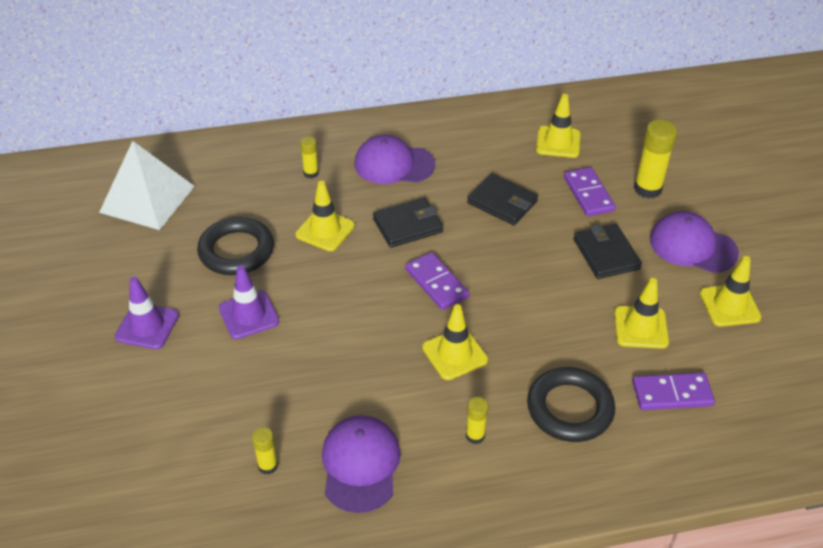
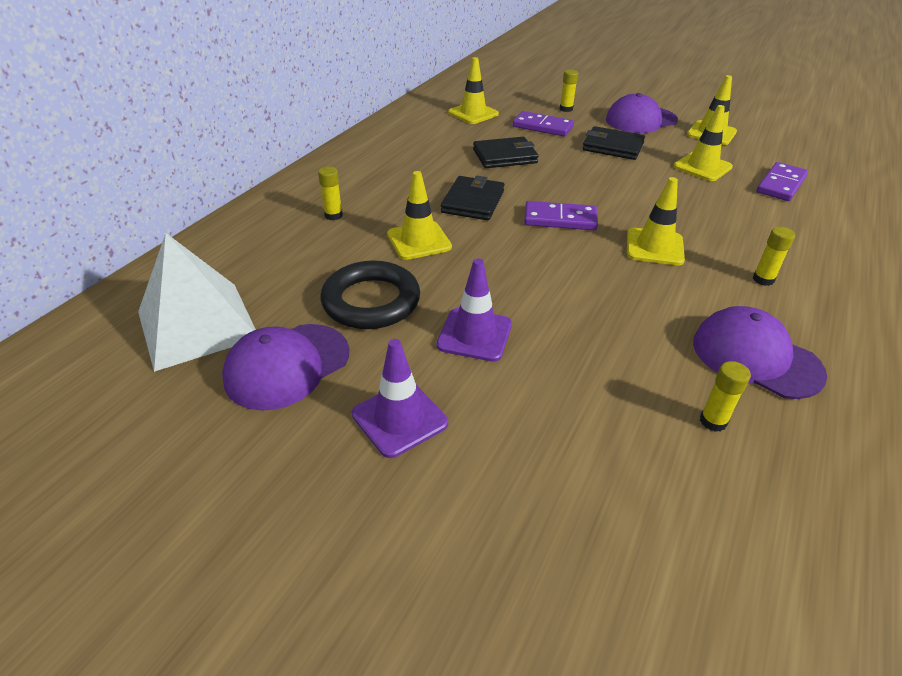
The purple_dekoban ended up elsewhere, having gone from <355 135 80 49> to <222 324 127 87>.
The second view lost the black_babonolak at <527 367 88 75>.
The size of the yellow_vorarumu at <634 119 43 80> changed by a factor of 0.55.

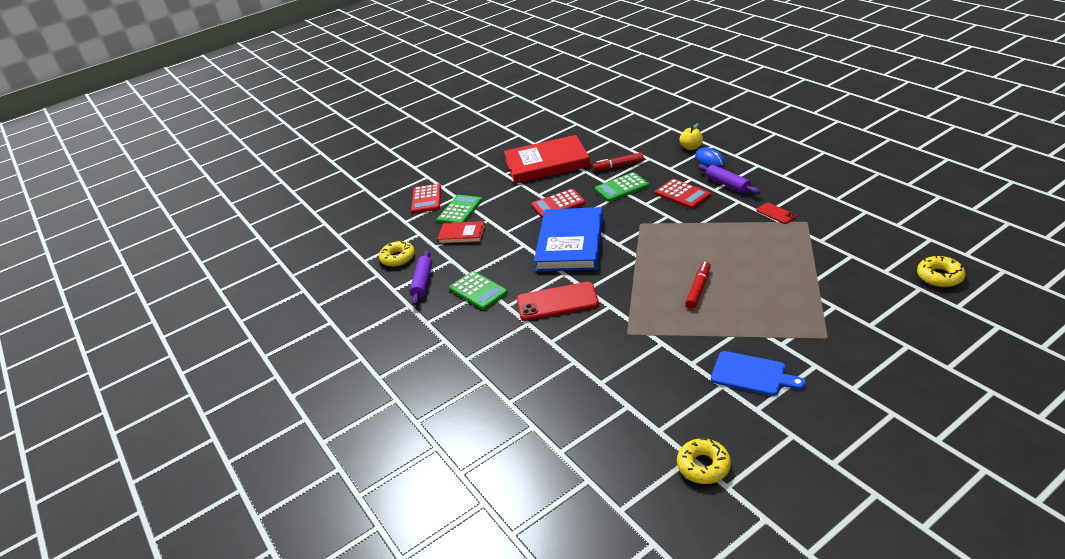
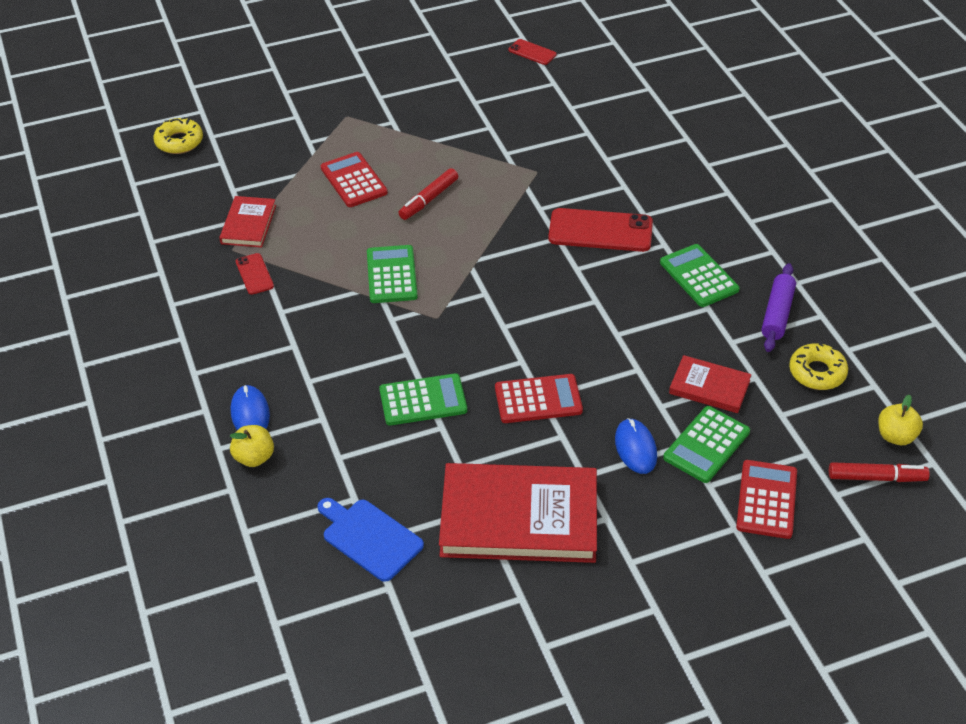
The second view lost the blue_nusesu at <534 207 69 64>.
The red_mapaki ended up elsewhere, having gone from <593 152 51 19> to <829 462 101 20>.
The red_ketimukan ended up elsewhere, having gone from <655 179 56 30> to <321 152 67 55>.
Where the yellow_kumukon stood at <677 437 54 47>, the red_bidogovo came to stand at <509 39 47 26>.
The second view lost the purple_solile at <698 164 63 31>.
The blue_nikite ended up elsewhere, having gone from <711 351 95 45> to <317 498 107 84>.
The second view gained the red_nusesu at <219 196 57 52>.
The second view gained the green_ketimukan at <367 245 51 58>.
The second view gained the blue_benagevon at <615 418 42 56>.
The second view gained the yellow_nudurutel at <878 395 45 50>.

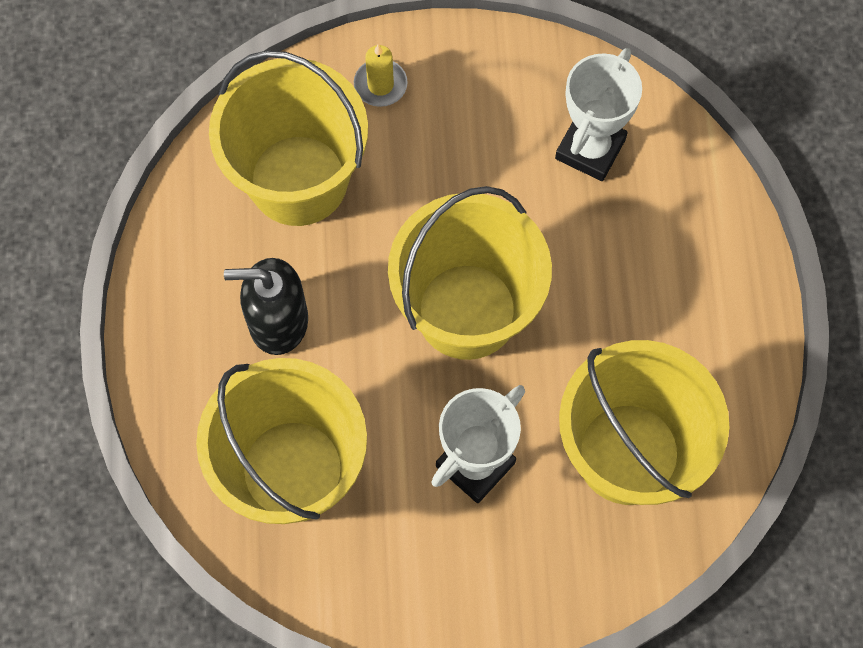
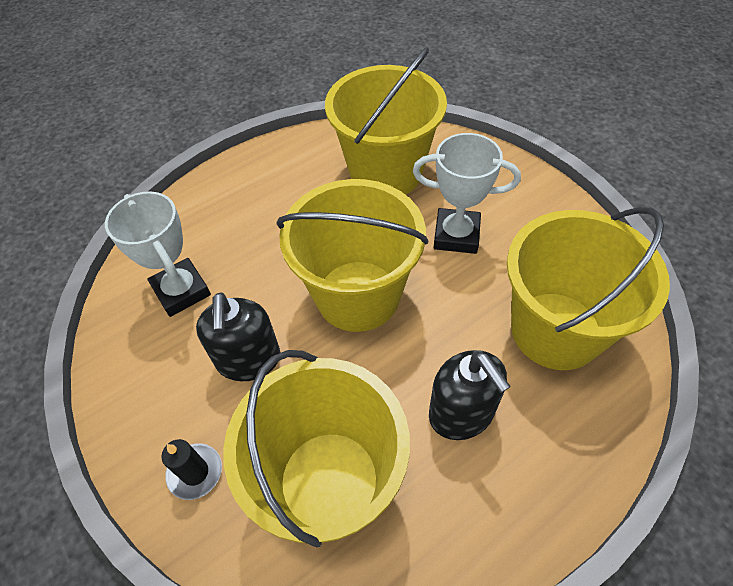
What was the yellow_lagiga at <354 45 54 62> turned into the black_lagiga at <161 439 61 61>.
The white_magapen at <555 48 87 133> ended up facing another way, 60 degrees clockwise from before.
The second view gained the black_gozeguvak at <196 292 84 89>.

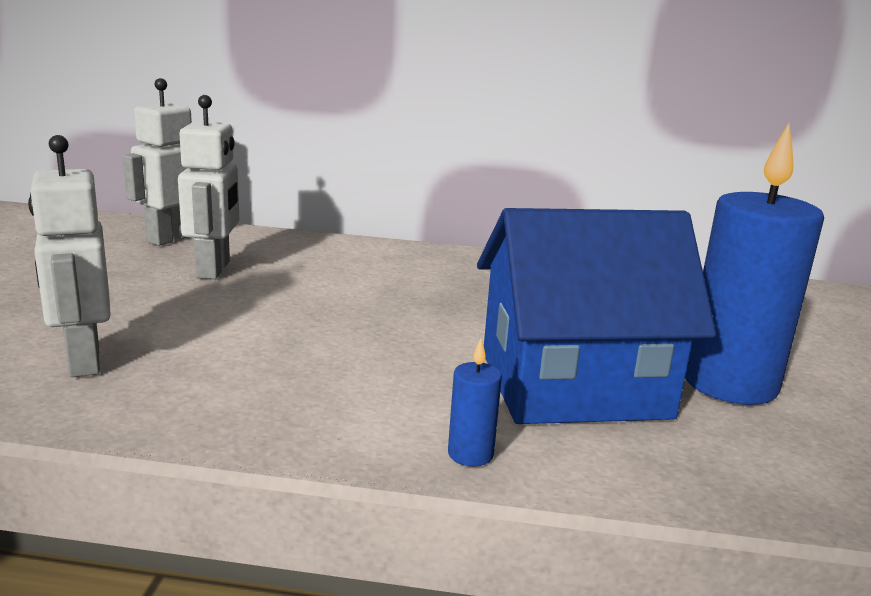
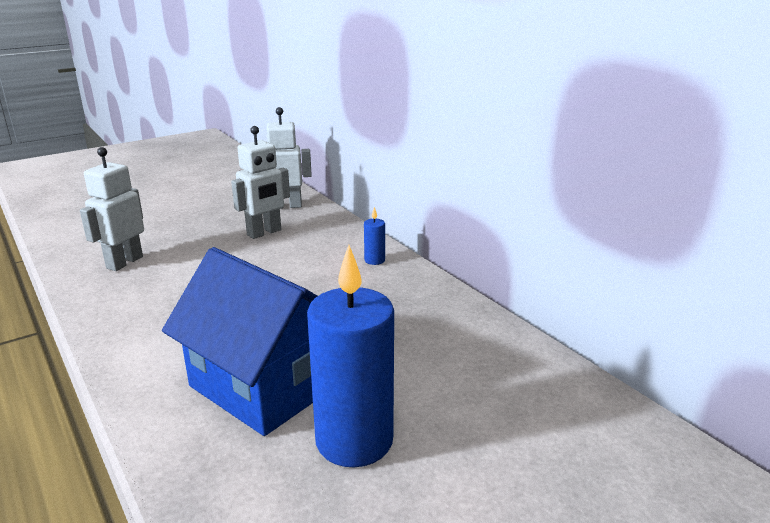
The blue_lagiga ended up elsewhere, having gone from <448 338 54 129> to <364 207 21 58>.

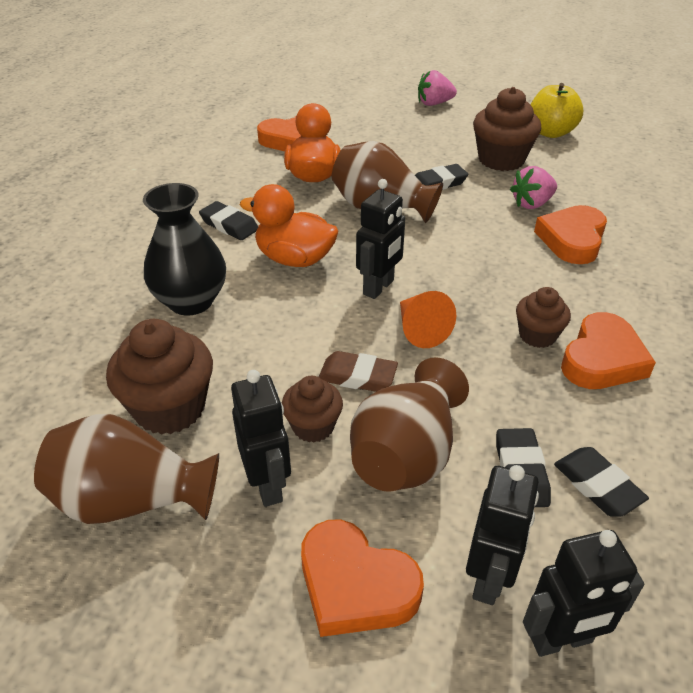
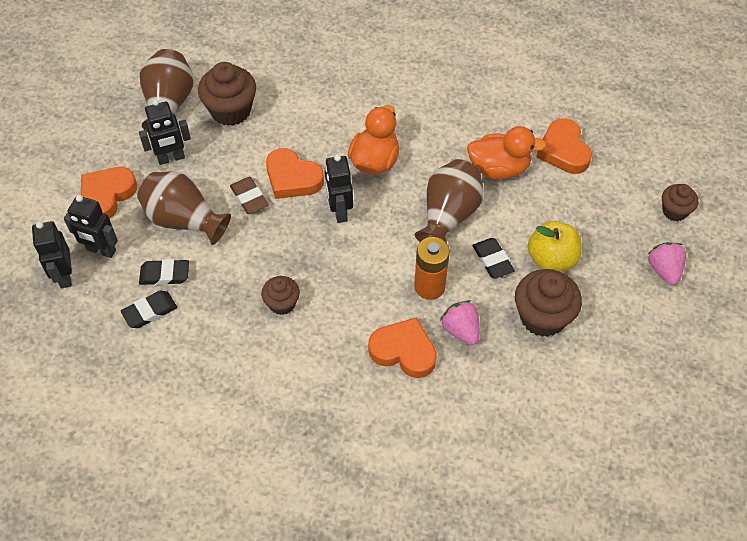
The second view lost the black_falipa at <143 183 83 132>.
The second view lost the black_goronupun at <199 201 59 39>.
The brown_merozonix ended up elsewhere, having gone from <282 376 61 66> to <662 184 36 37>.
The brown_goronupun at <319 351 79 41> ended up facing another way, 45 degrees counterclockwise from before.
The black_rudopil at <356 179 49 120> ended up facing another way, 45 degrees clockwise from before.
The second view lost the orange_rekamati at <400 291 56 57>.
The yellow_nudurutel ended up elsewhere, having gone from <531 83 52 55> to <528 221 54 51>.
The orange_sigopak ended up elsewhere, having gone from <561 312 95 77> to <266 148 58 51>.
The second view gained the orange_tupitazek at <414 237 36 63>.

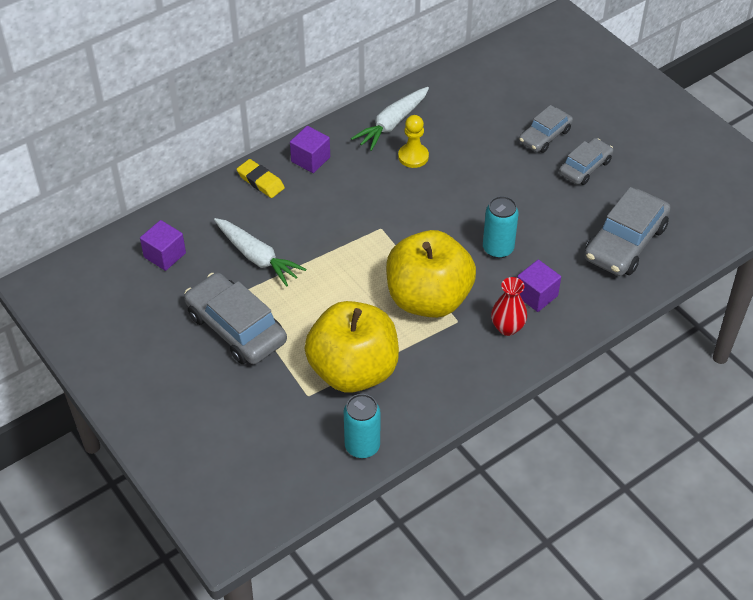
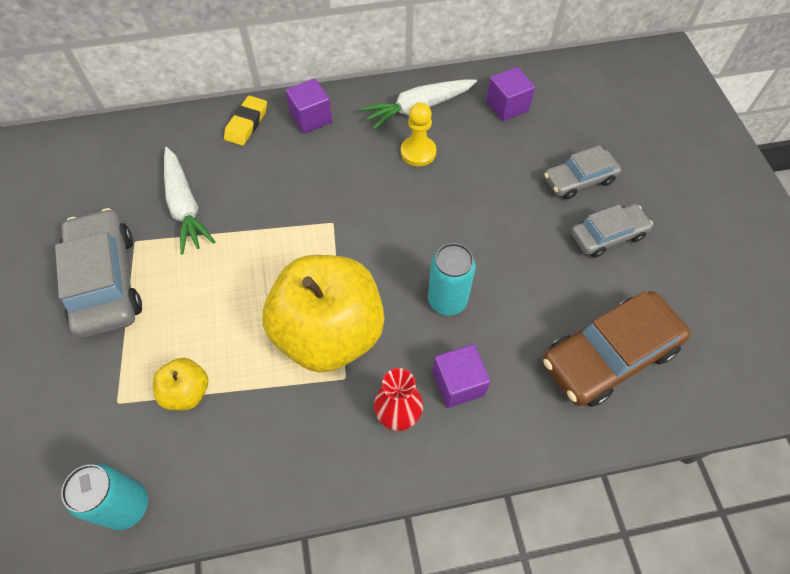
The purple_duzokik ended up elsewhere, having gone from <140 220 46 51> to <486 67 49 54>.
The yellow_goronupun at <237 159 48 39> ended up facing another way, 45 degrees clockwise from before.
The size of the yellow_nudurutel at <305 301 94 92> changed by a factor of 0.44.
What was the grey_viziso at <584 187 87 89> turned into the brown_viziso at <543 291 148 116>.

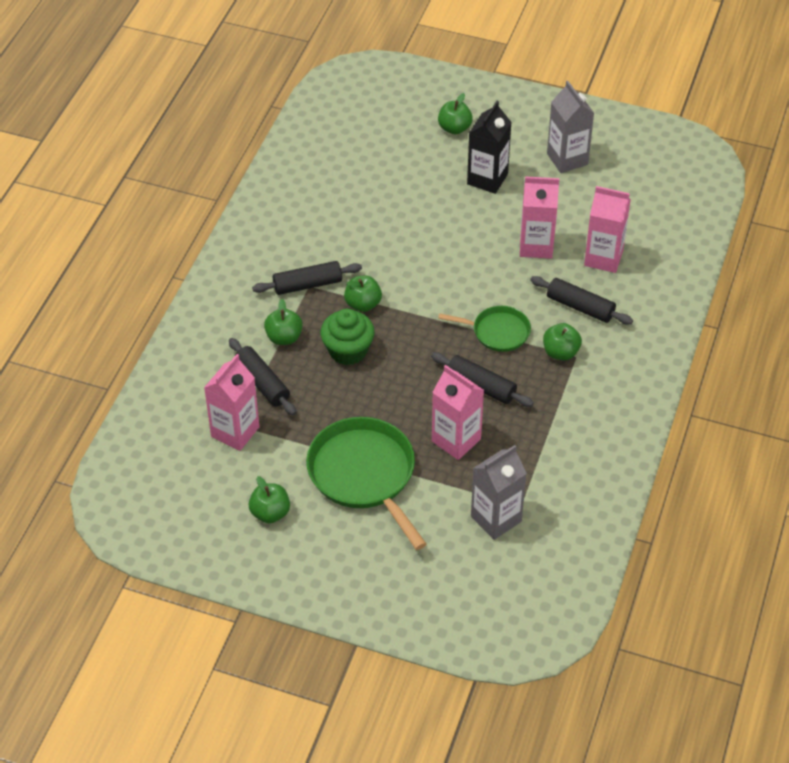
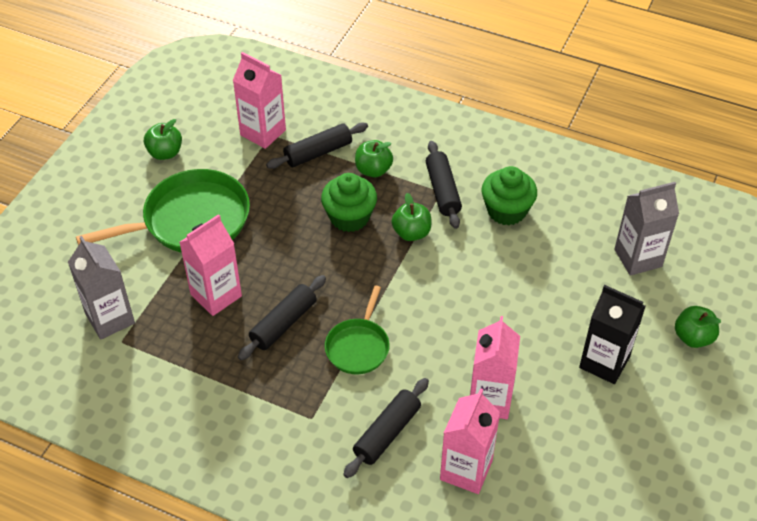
The second view lost the green_nudurutel at <543 323 39 37>.
The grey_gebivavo ended up elsewhere, having gone from <547 81 47 92> to <614 182 65 94>.
The second view gained the green_merozonix at <482 166 55 59>.

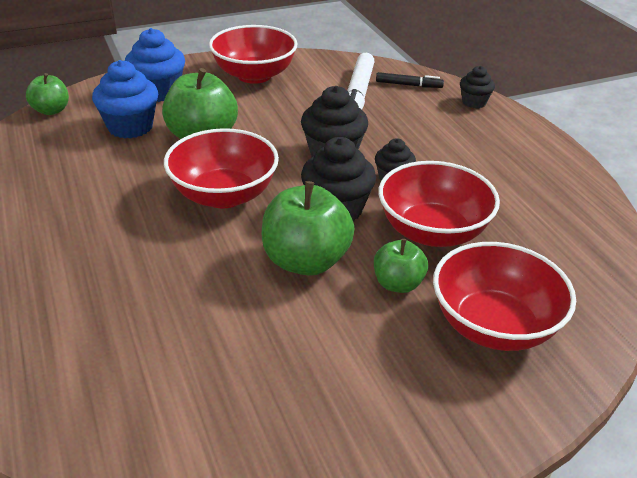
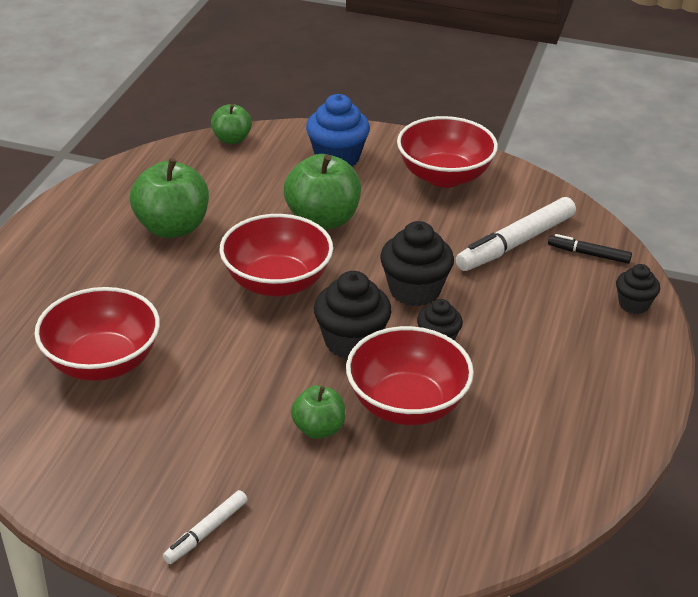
The second view lost the blue_merozonix at <92 60 66 78>.
The green_nudurutel ended up elsewhere, having gone from <262 181 93 95> to <130 158 79 80>.
The black_mapaki at <376 72 68 16> ended up facing another way, 150 degrees clockwise from before.
The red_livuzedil ended up elsewhere, having gone from <433 242 143 109> to <34 287 126 94>.
The second view gained the white_mapaki at <163 490 85 74>.

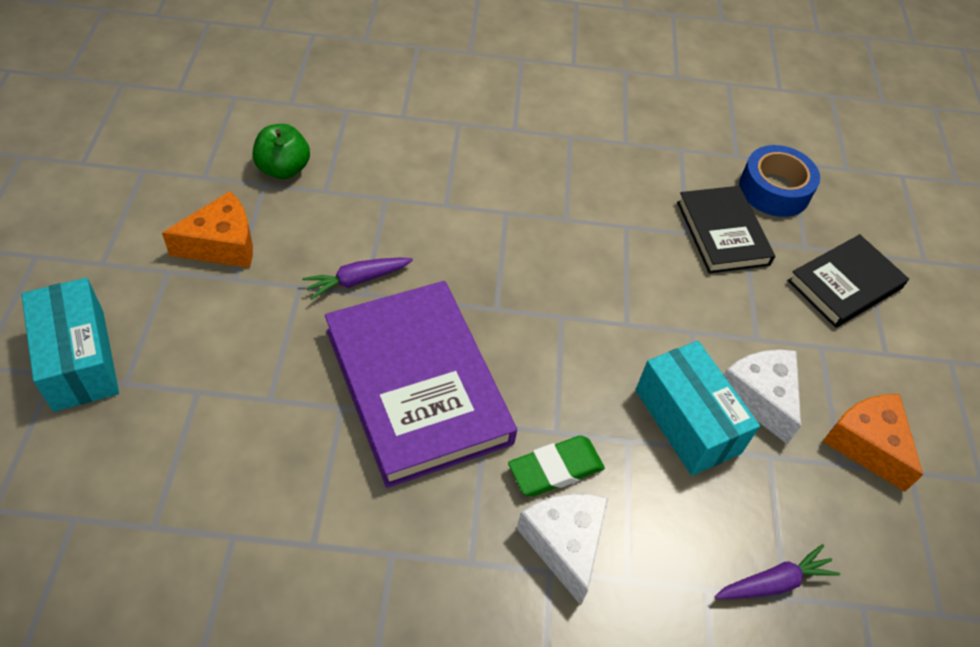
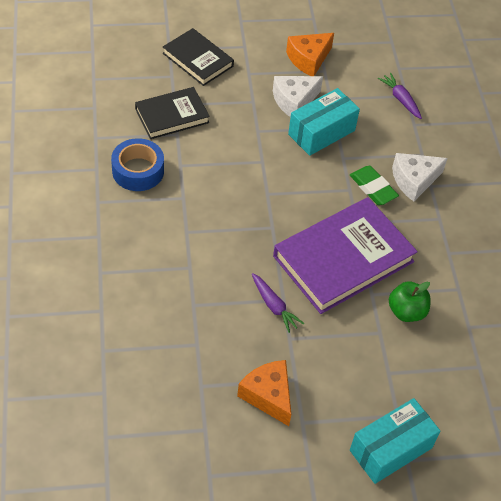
The green_nudurutel ended up elsewhere, having gone from <253 124 57 55> to <389 281 42 41>.
The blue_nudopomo ended up elsewhere, having gone from <739 145 81 72> to <111 138 53 53>.

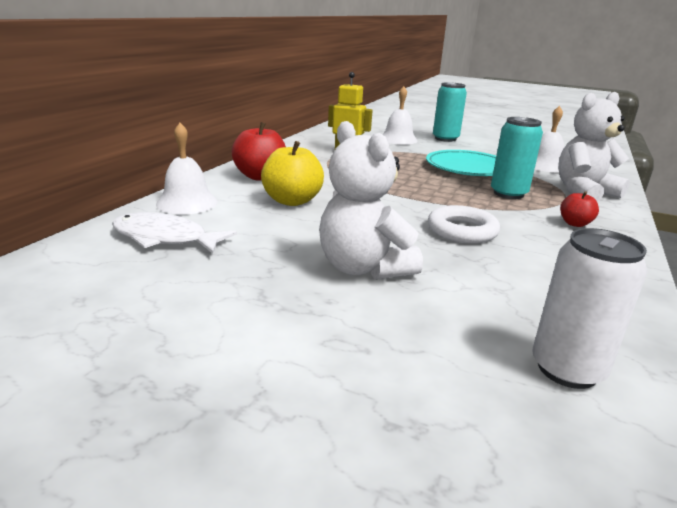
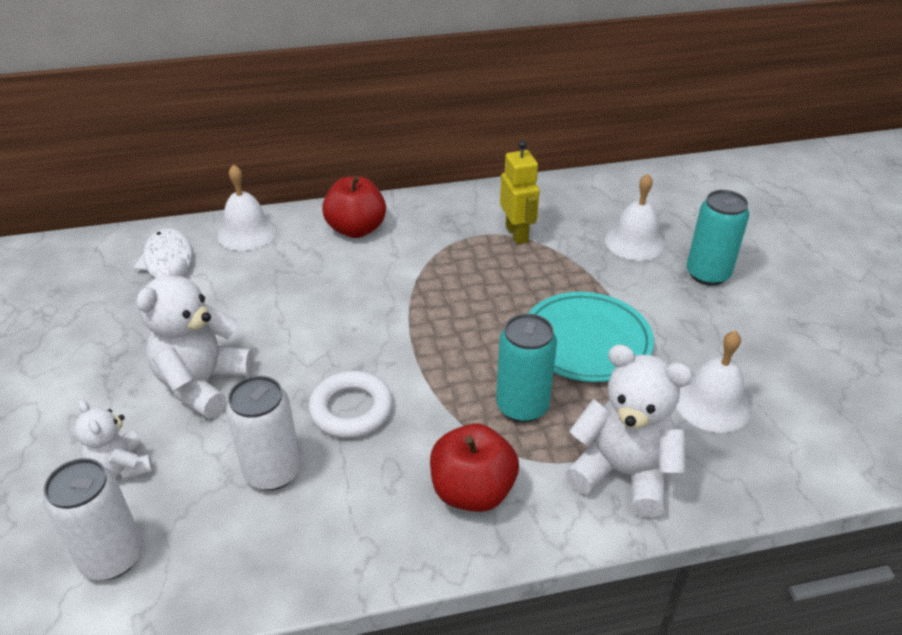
The second view lost the yellow_nudurutel at <261 141 63 65>.
The size of the red_nudurutel at <560 191 39 36> changed by a factor of 1.80.
The second view gained the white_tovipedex at <74 400 79 80>.
The second view gained the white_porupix at <226 376 75 114>.

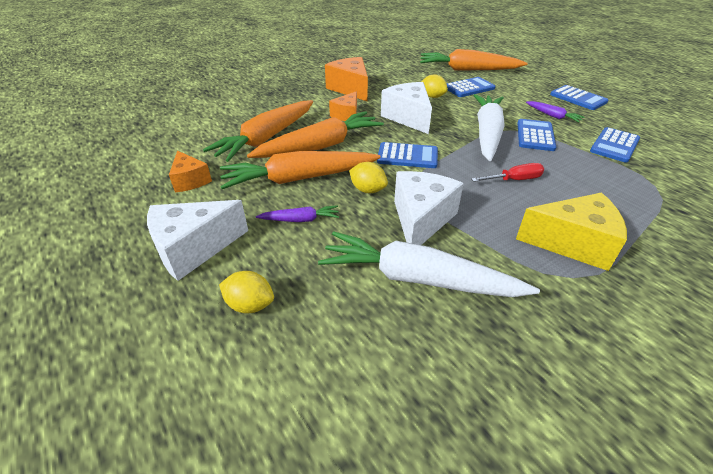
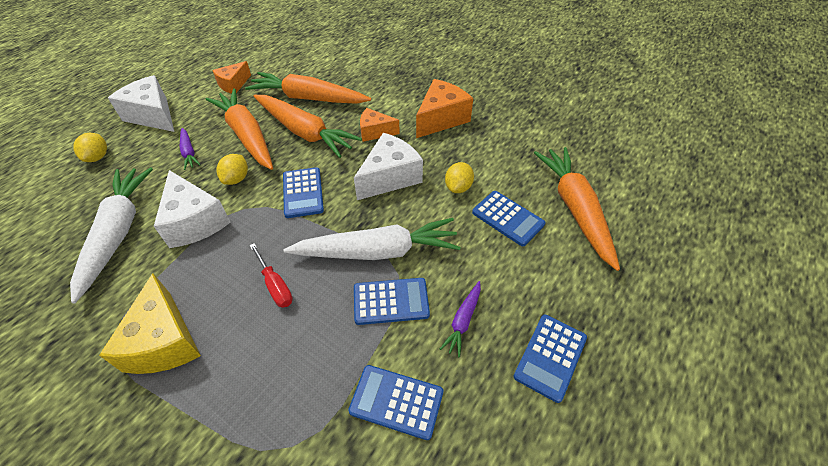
The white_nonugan at <394 171 70 74> ended up facing another way, 60 degrees clockwise from before.

